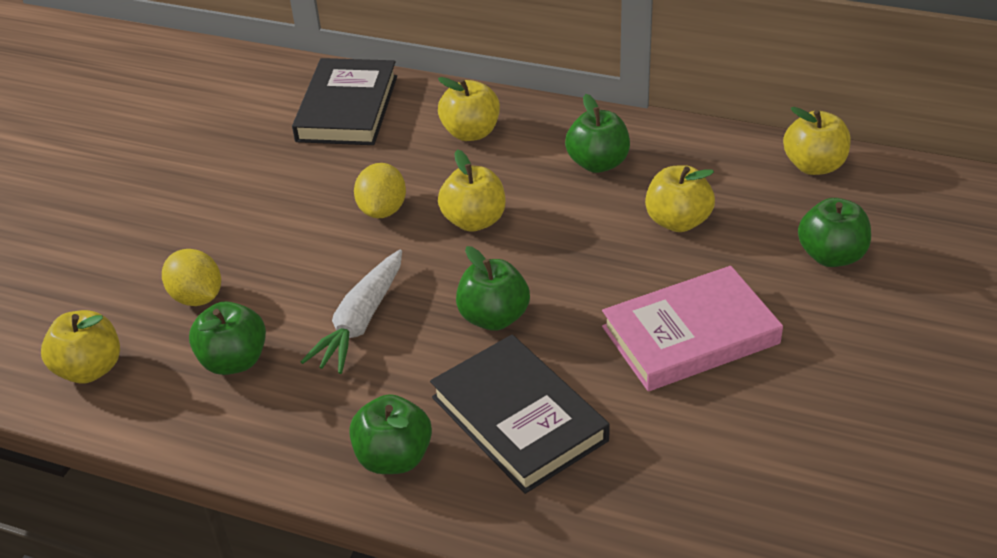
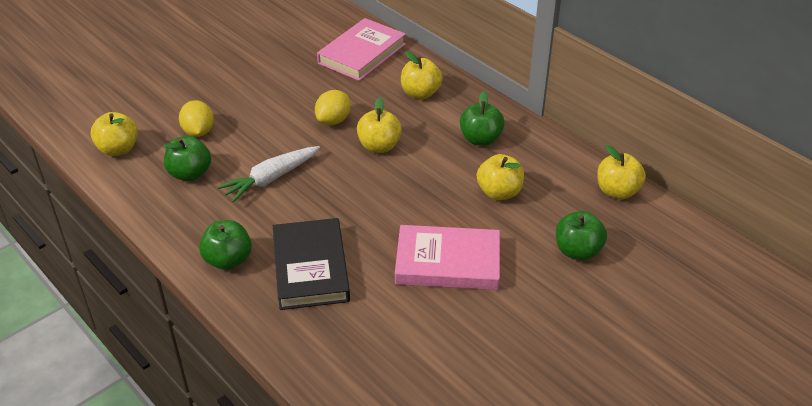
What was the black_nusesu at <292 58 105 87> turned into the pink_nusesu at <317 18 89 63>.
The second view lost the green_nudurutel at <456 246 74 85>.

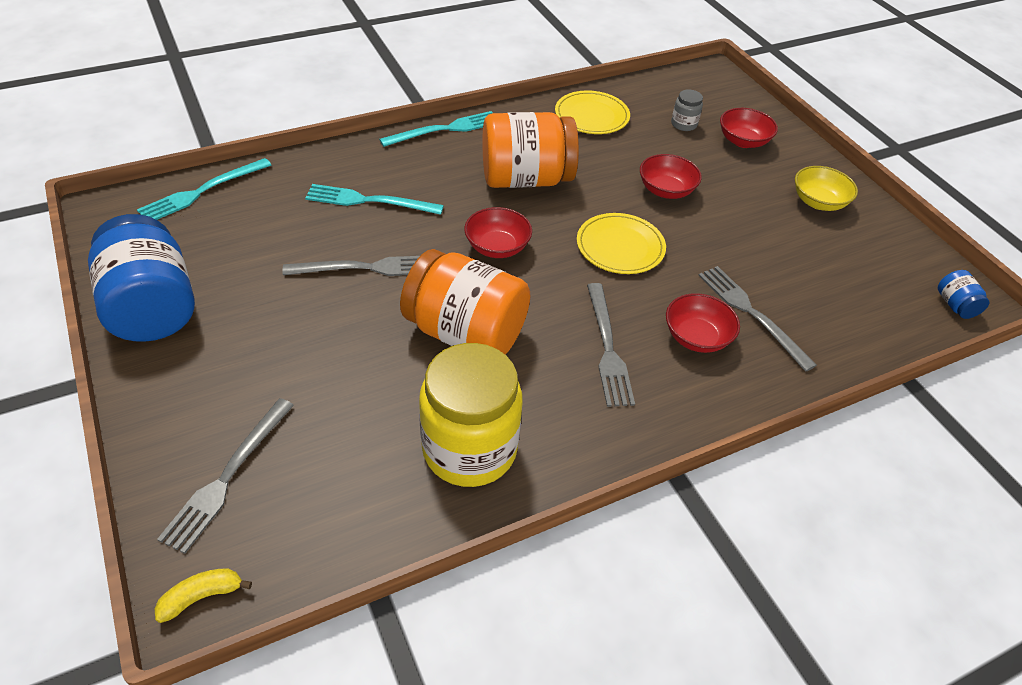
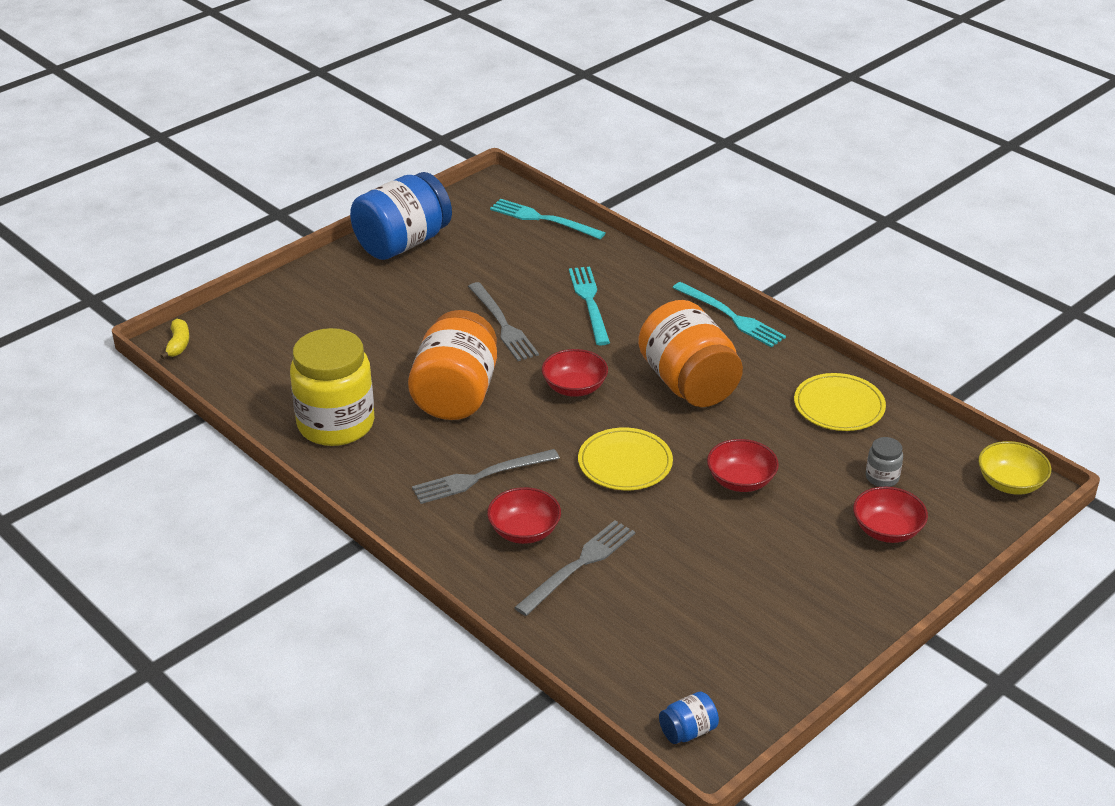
The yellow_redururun at <155 568 97 55> ended up facing another way, 45 degrees clockwise from before.
The second view lost the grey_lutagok at <157 398 137 156>.
The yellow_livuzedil ended up elsewhere, having gone from <795 166 63 45> to <978 441 73 54>.

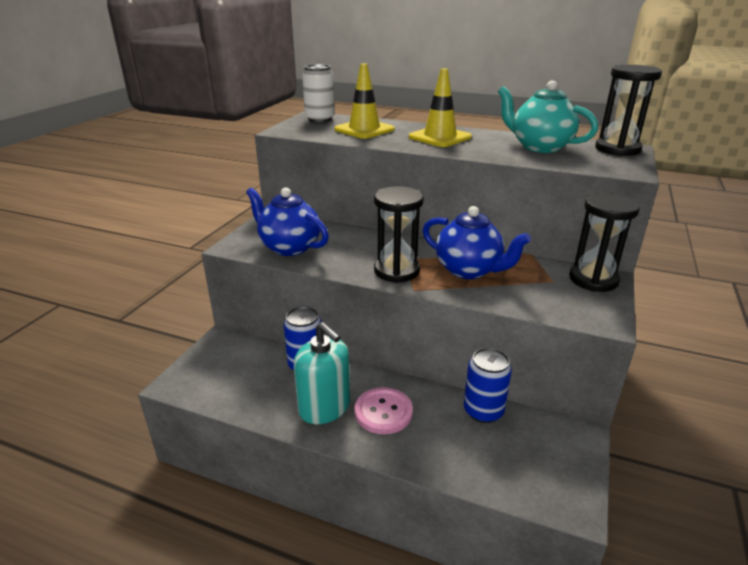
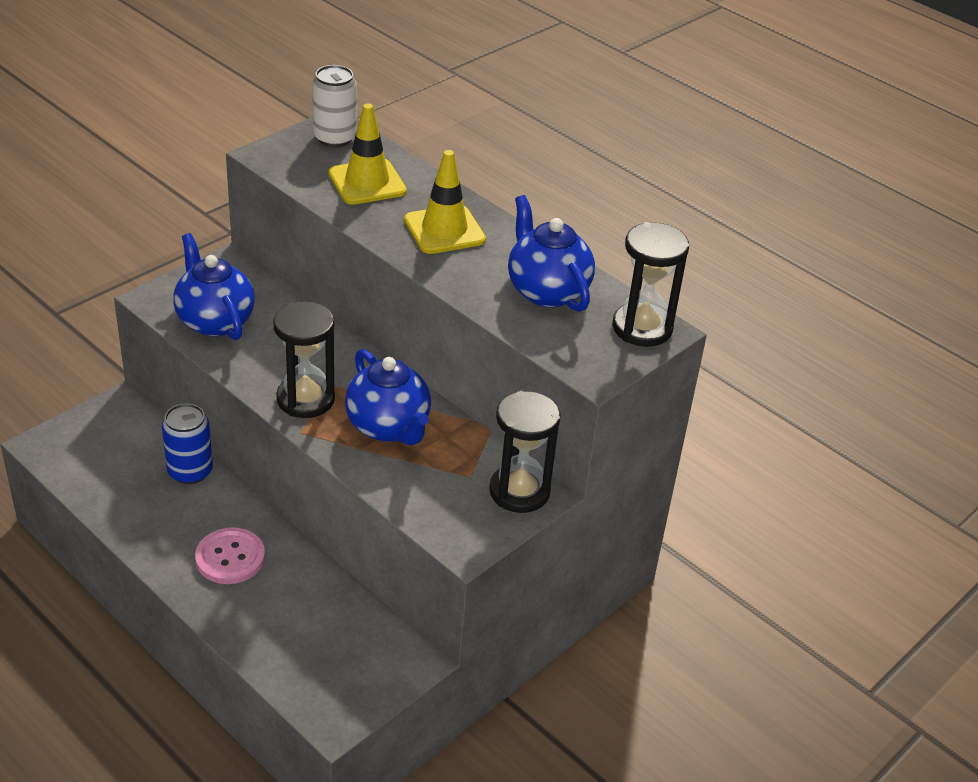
The second view lost the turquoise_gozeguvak at <294 322 56 102>.
The second view lost the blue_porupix at <464 348 48 75>.
What was the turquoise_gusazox at <498 80 100 73> turned into the blue_gusazox at <508 195 87 117>.

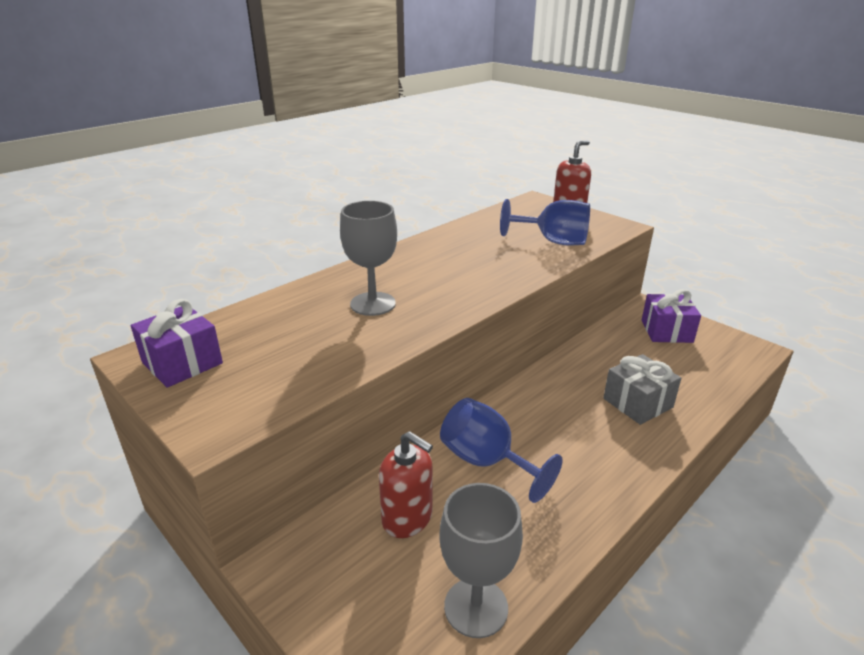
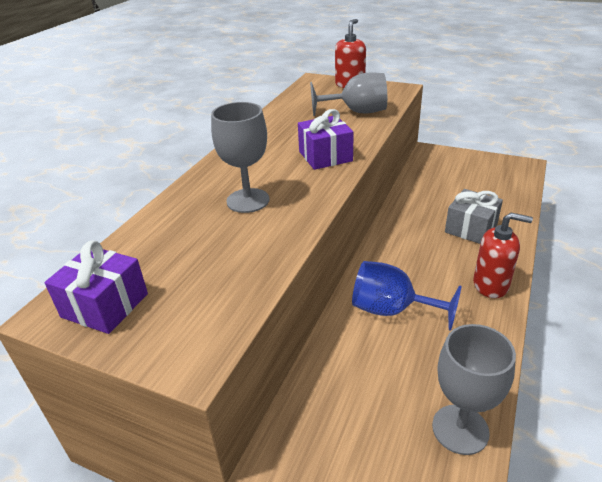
The red_gozeguvak ended up elsewhere, having gone from <379 431 54 107> to <473 213 60 85>.
What was the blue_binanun at <500 199 90 47> turned into the grey_binanun at <310 73 77 43>.
The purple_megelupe ended up elsewhere, having gone from <642 289 59 54> to <298 109 56 61>.

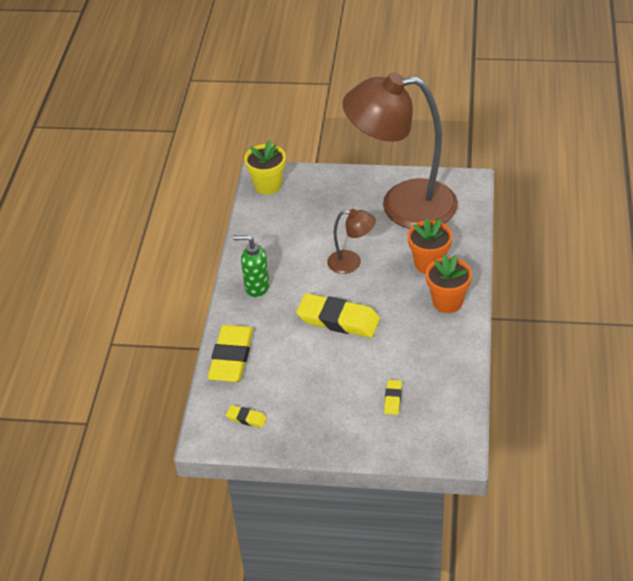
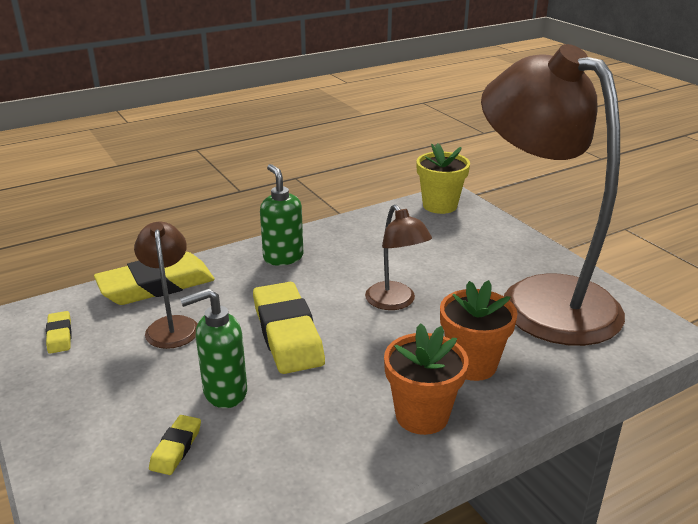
The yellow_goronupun at <384 380 18 35> ended up facing another way, 45 degrees counterclockwise from before.
The second view gained the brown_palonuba at <134 222 64 127>.
The second view gained the green_gozeguvak at <180 288 67 120>.

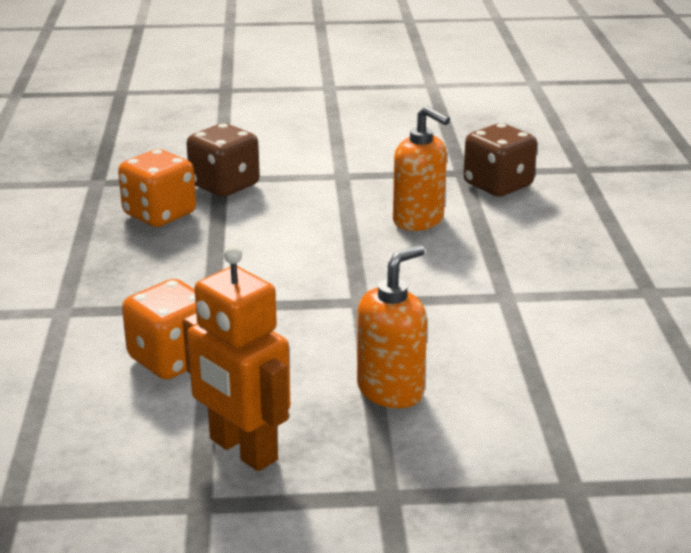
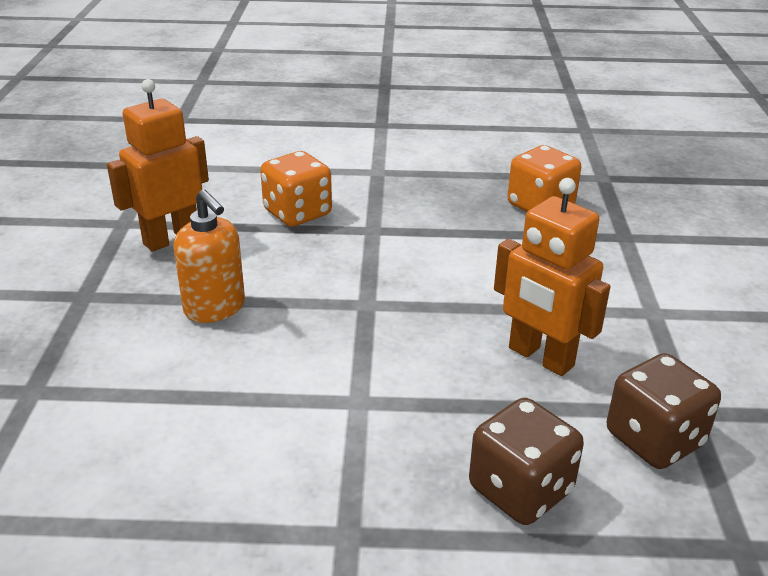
The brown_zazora ended up elsewhere, having gone from <186 123 74 74> to <469 398 115 127>.
Where the orange_gozeguvak stood at <393 106 57 125>, the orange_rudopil came to stand at <494 178 116 198>.

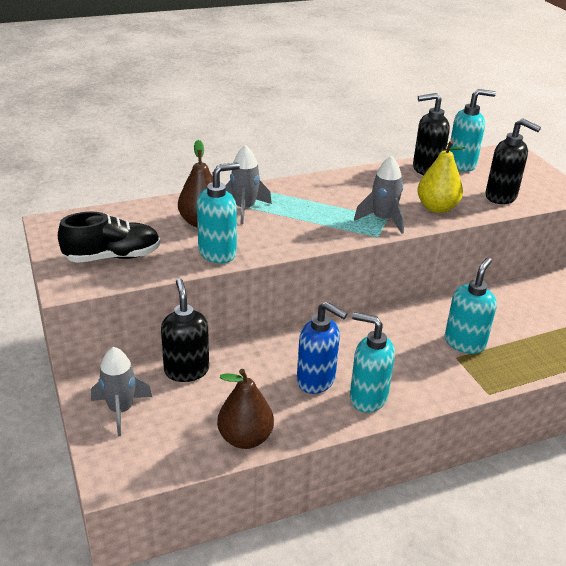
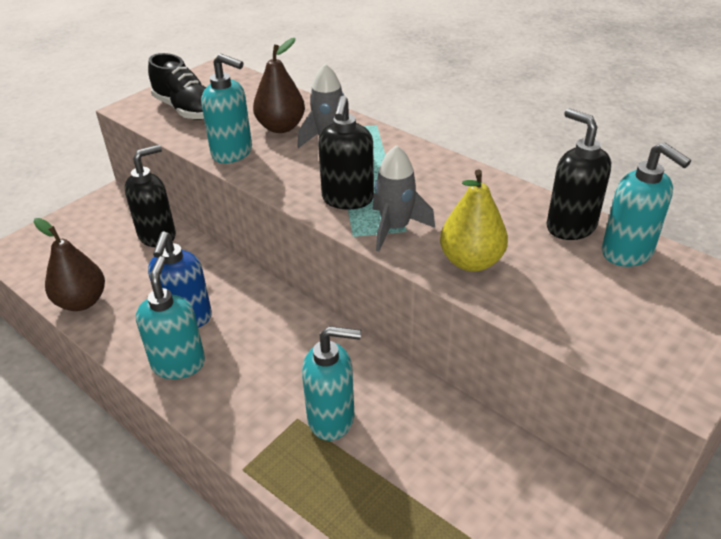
The second view lost the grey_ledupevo at <91 347 61 89>.
The black_gozeguvak ended up elsewhere, having gone from <485 118 56 86> to <318 96 56 113>.

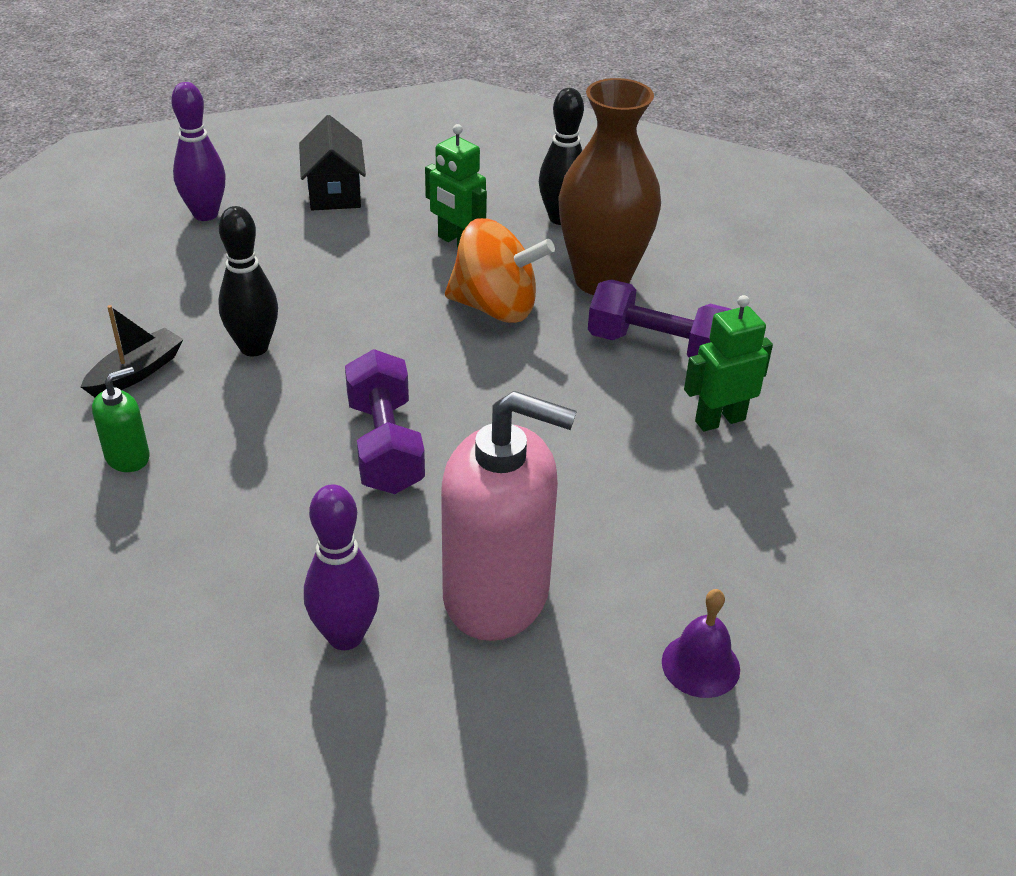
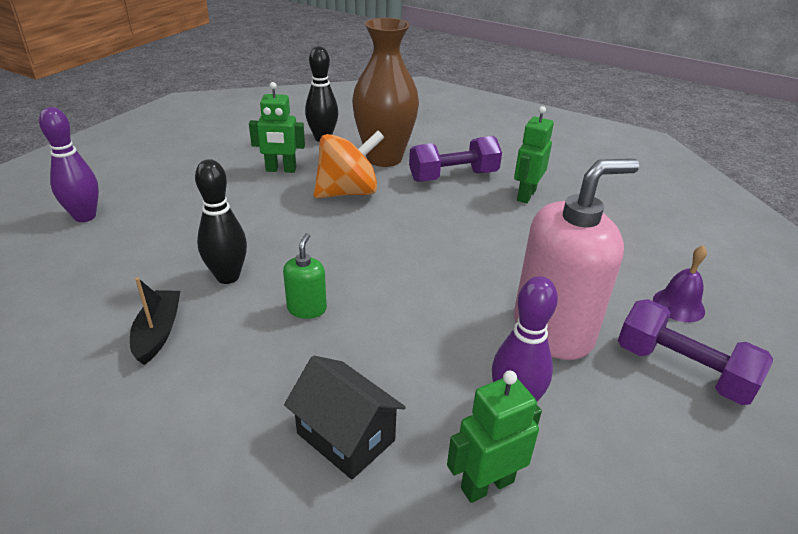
The green_gozeguvak ended up elsewhere, having gone from <92 367 58 105> to <283 233 44 86>.
The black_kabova ended up elsewhere, having gone from <299 115 67 95> to <284 356 122 123>.
The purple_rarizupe ended up elsewhere, having gone from <345 349 80 145> to <618 299 155 106>.
The second view gained the green_rudopil at <447 371 95 132>.

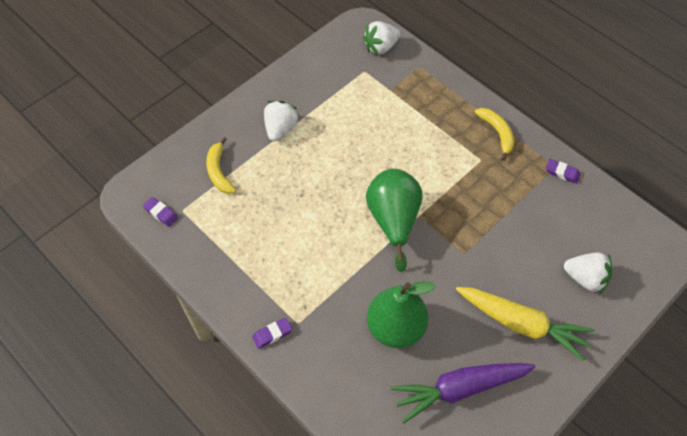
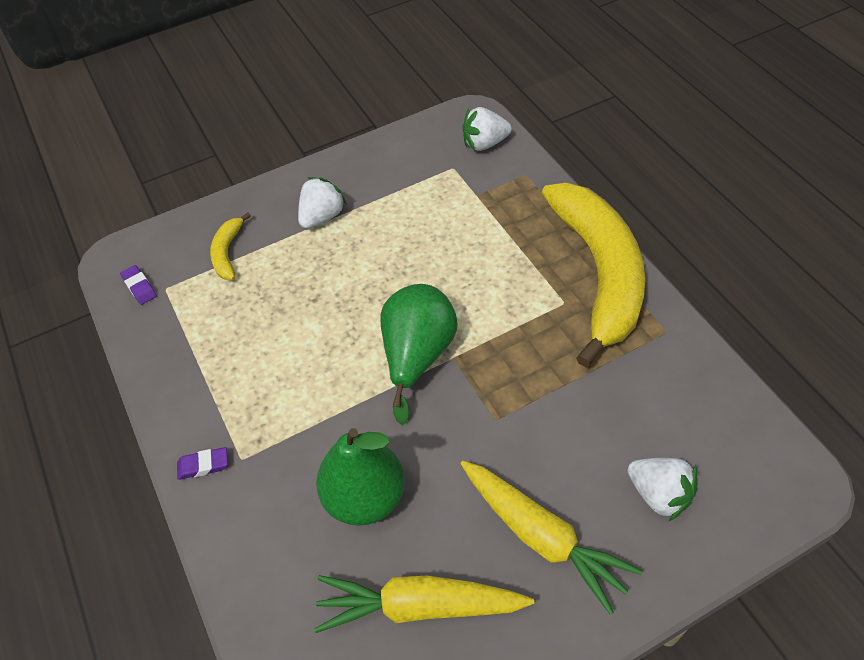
What was the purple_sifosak at <391 363 144 60> turned into the yellow_sifosak at <314 575 220 58>.
The size of the yellow_redururun at <475 108 39 53> changed by a factor of 2.47.
The second view lost the purple_goronupun at <546 159 35 25>.

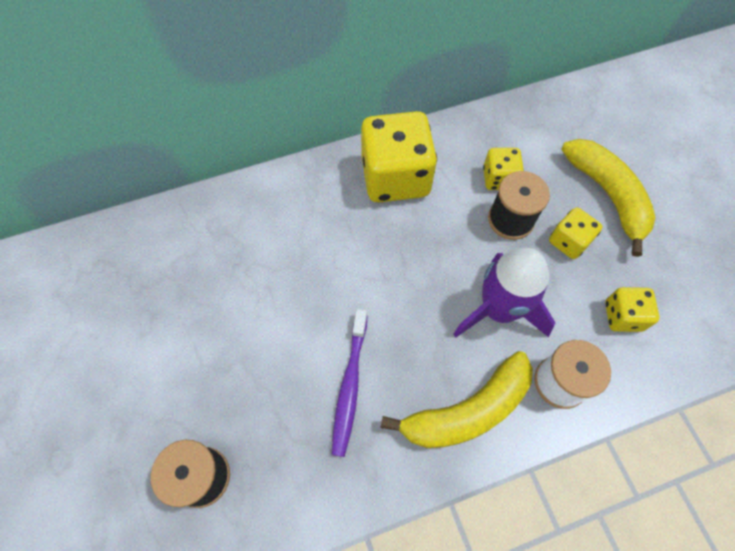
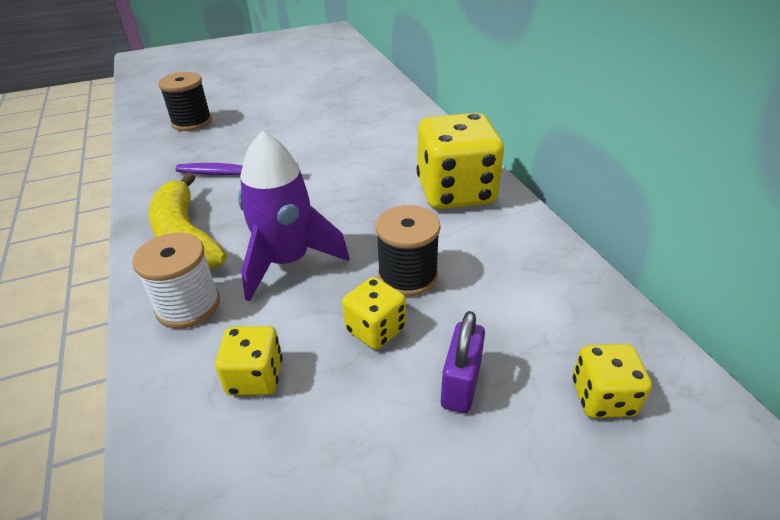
The yellow_zazora ended up elsewhere, having gone from <483 148 41 42> to <573 344 79 74>.
Where the yellow_redururun stood at <561 139 95 118>, the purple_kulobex came to stand at <441 311 44 102>.

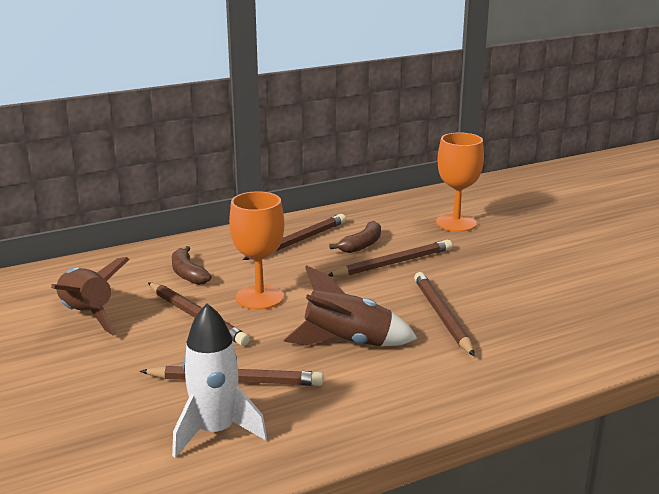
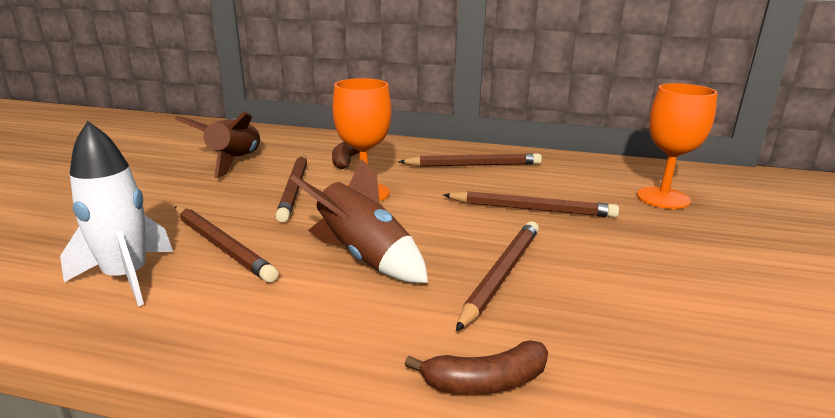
The brown_redururun ended up elsewhere, having gone from <329 221 52 32> to <405 340 143 55>.

